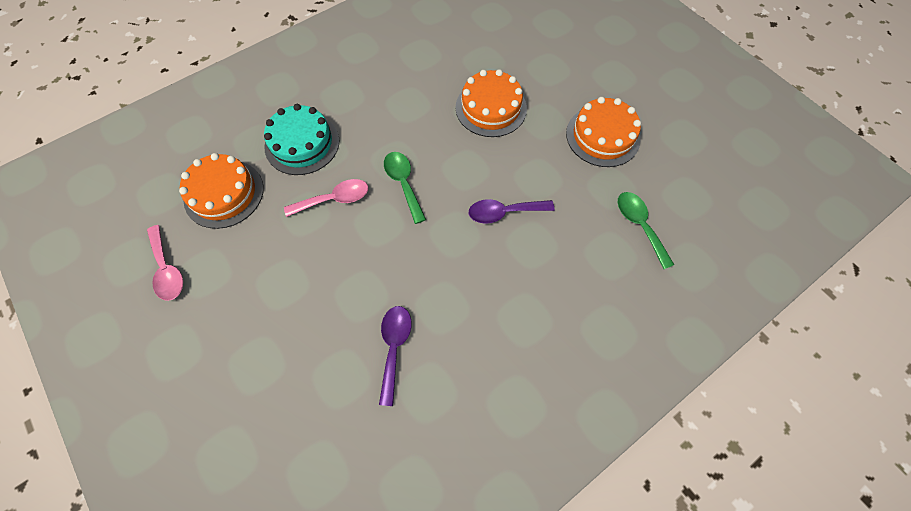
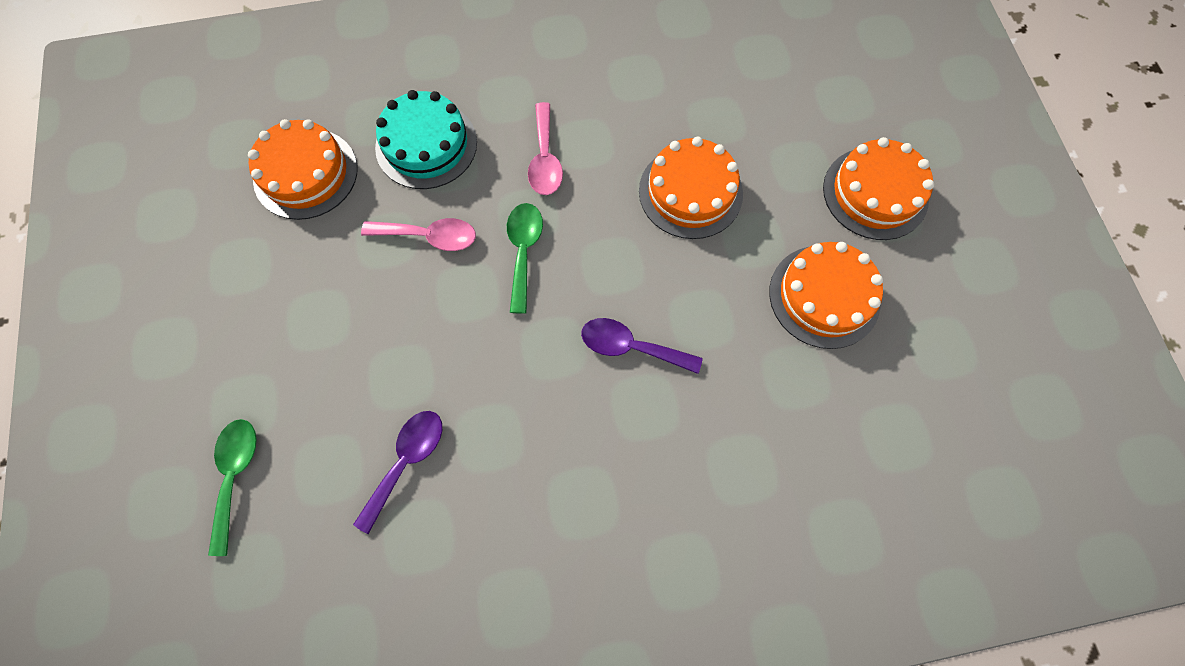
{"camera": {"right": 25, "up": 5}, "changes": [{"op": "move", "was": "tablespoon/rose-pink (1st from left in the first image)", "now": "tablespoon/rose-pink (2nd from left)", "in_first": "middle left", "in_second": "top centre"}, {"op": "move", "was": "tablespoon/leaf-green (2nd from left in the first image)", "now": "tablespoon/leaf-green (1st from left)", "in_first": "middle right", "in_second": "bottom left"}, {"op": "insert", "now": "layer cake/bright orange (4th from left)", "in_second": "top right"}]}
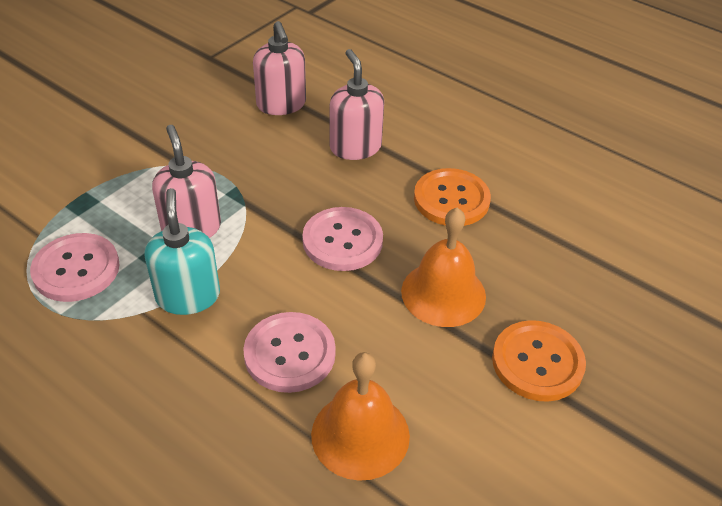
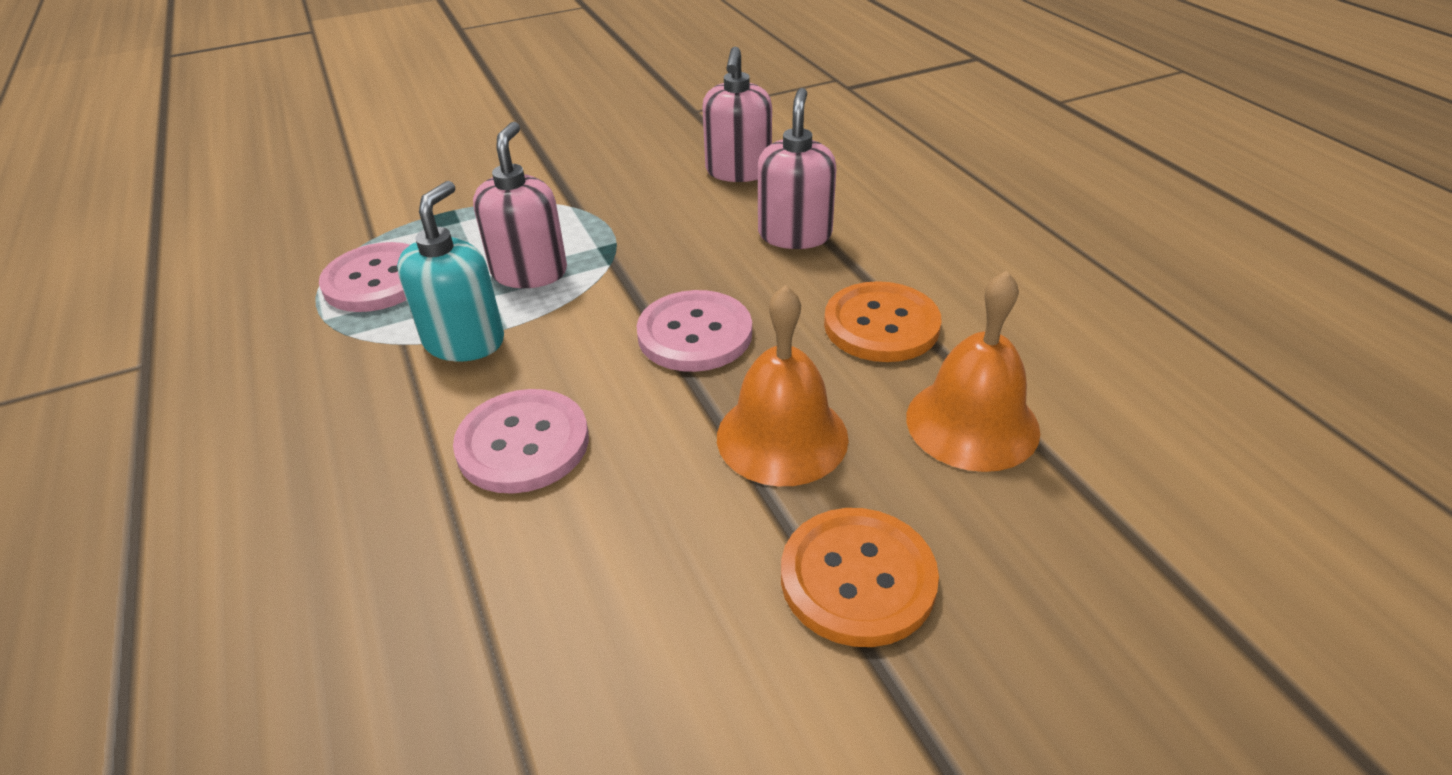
{"camera": {"right": 30, "up": -5}, "changes": [{"op": "move", "was": "school bell/bright orange (1st from left in the first image)", "now": "school bell/bright orange (2nd from left)", "in_first": "bottom centre", "in_second": "middle right"}]}
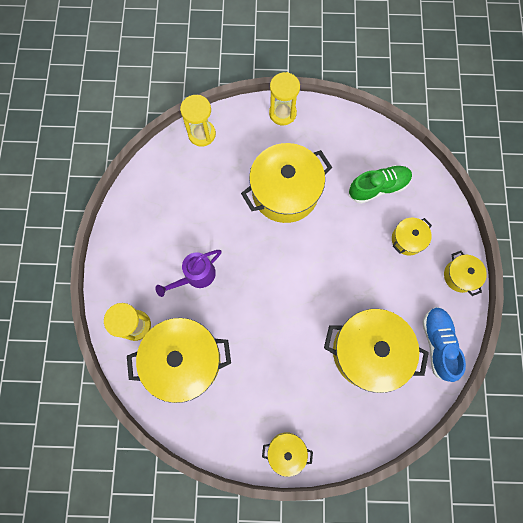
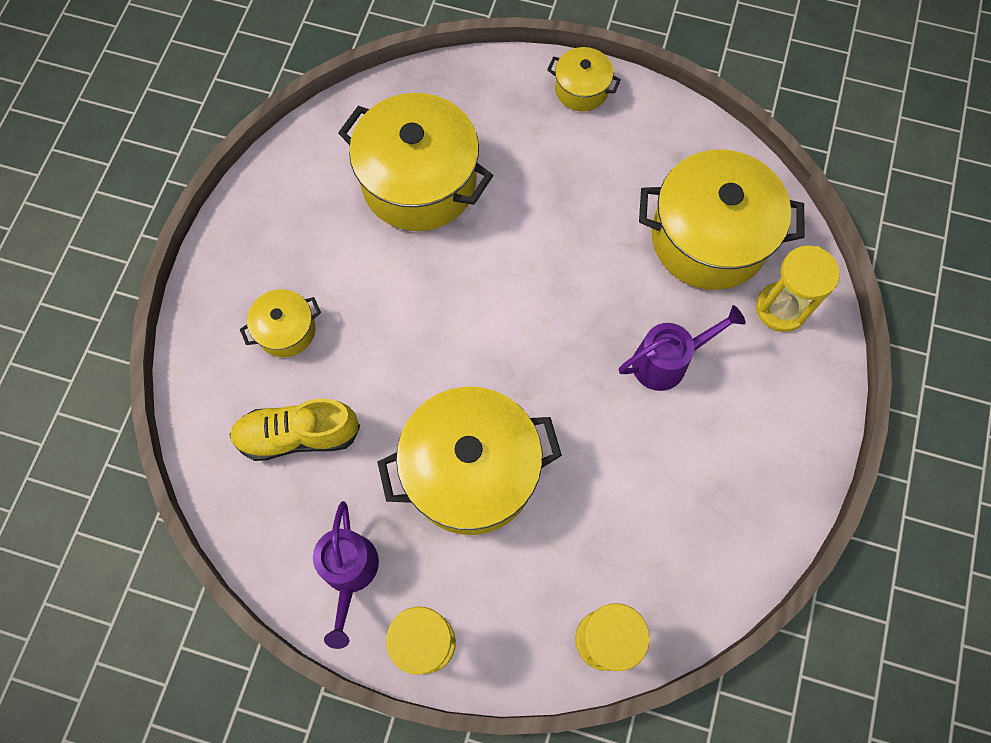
{"camera": {"right": -165, "up": -5}, "changes": [{"op": "recolor", "was": "shoe/leaf-green", "now": "shoe/yellow", "in_first": "middle right", "in_second": "middle left"}, {"op": "delete", "was": "shoe/royal blue", "in_first": "middle right"}, {"op": "delete", "was": "stockpot/yellow (6th from left)", "in_first": "middle right"}, {"op": "insert", "now": "watering can/violet (1st from left)", "in_second": "bottom centre"}]}
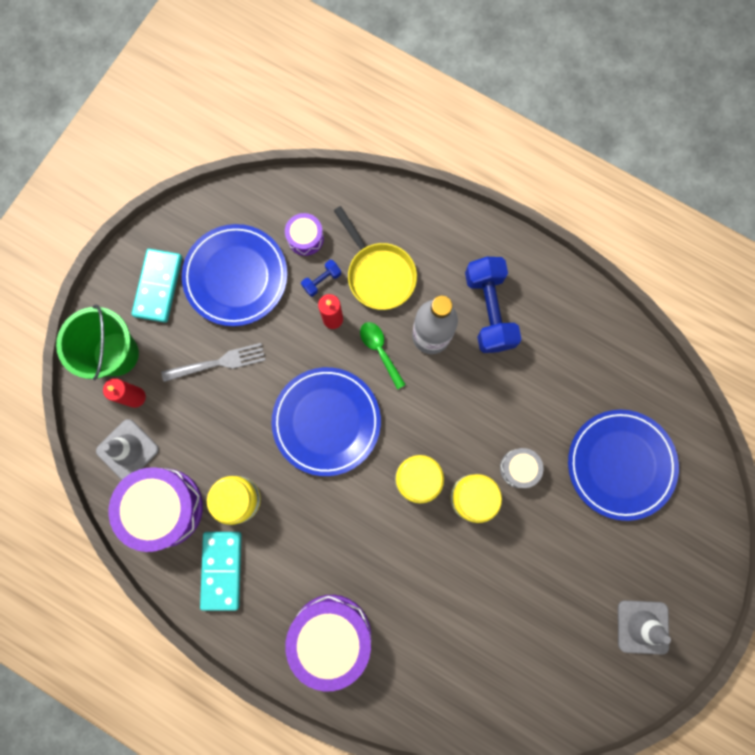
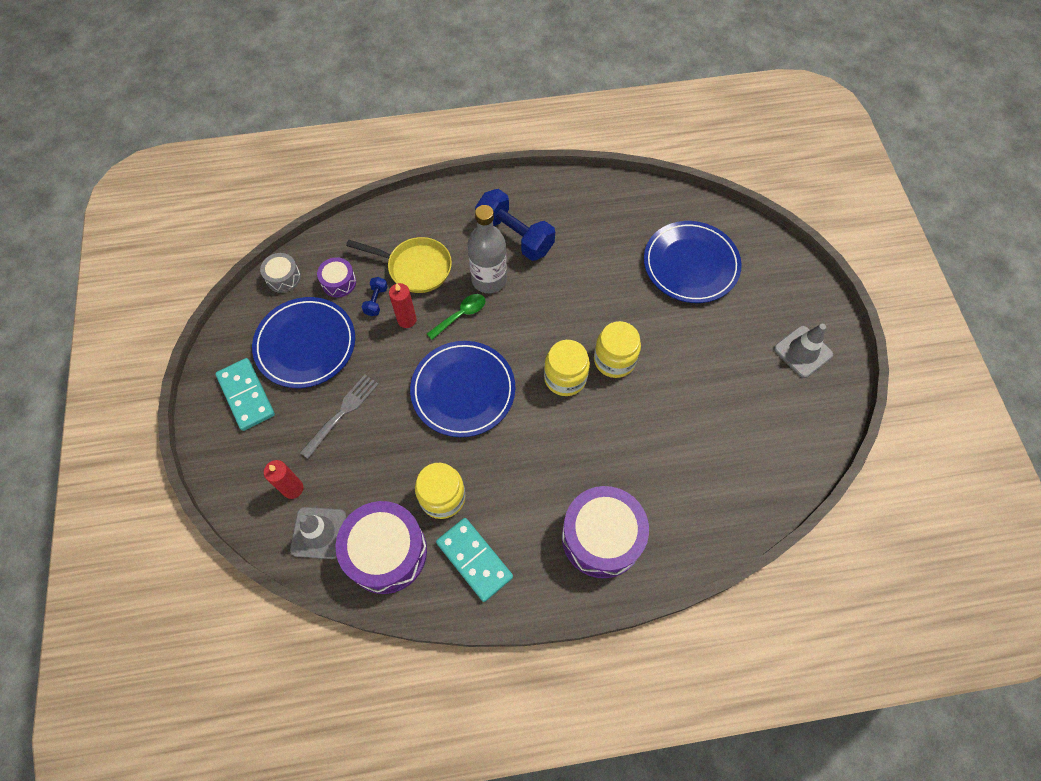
{"camera": {"right": -40, "up": -15}, "changes": [{"op": "delete", "was": "sand bucket/leaf-green", "in_first": "middle left"}, {"op": "rotate", "was": "tablespoon/leaf-green", "in_first": "centre", "in_second": "centre", "clockwise": 120}, {"op": "move", "was": "toy drum/grey", "in_first": "middle right", "in_second": "middle left"}]}
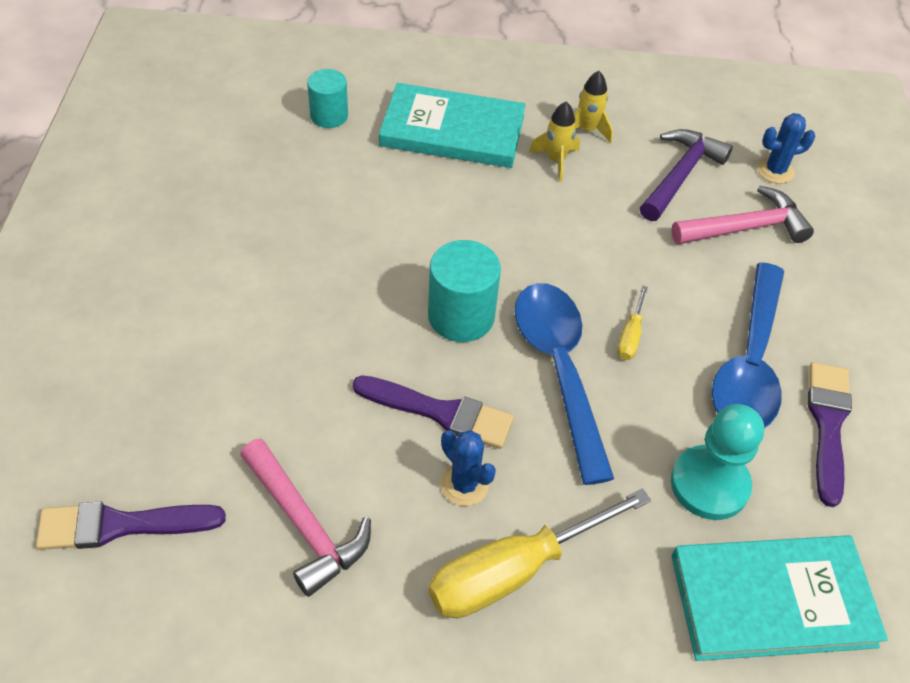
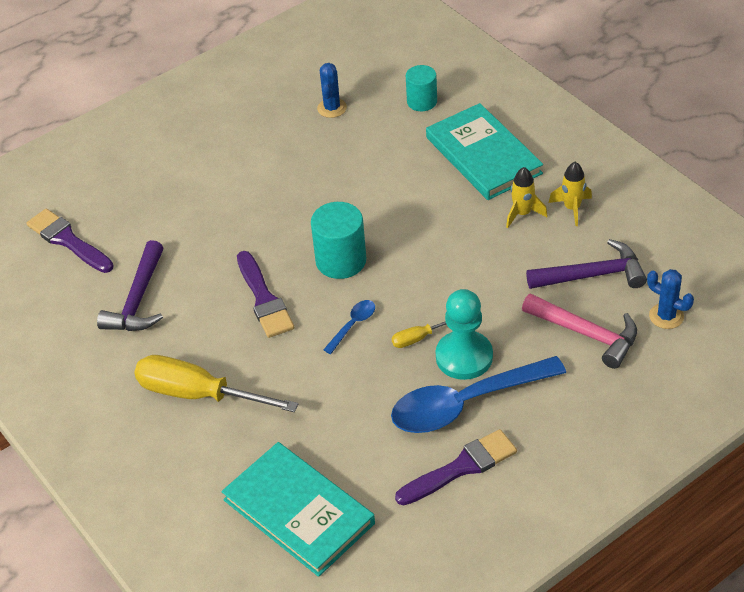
{"camera": {"right": 55, "up": -5}, "changes": [{"op": "recolor", "was": "hammer/rose-pink (1st from left)", "now": "hammer/violet (1st from left)", "in_first": "bottom centre", "in_second": "middle left"}, {"op": "move", "was": "prickly plant/royal blue (1st from left)", "in_first": "bottom centre", "in_second": "top centre"}, {"op": "resize", "was": "tablespoon/royal blue (1st from left)", "in_first": "centre", "in_second": "centre", "ratio": 0.43}, {"op": "move", "was": "game pawn/aqua", "in_first": "bottom right", "in_second": "centre"}]}
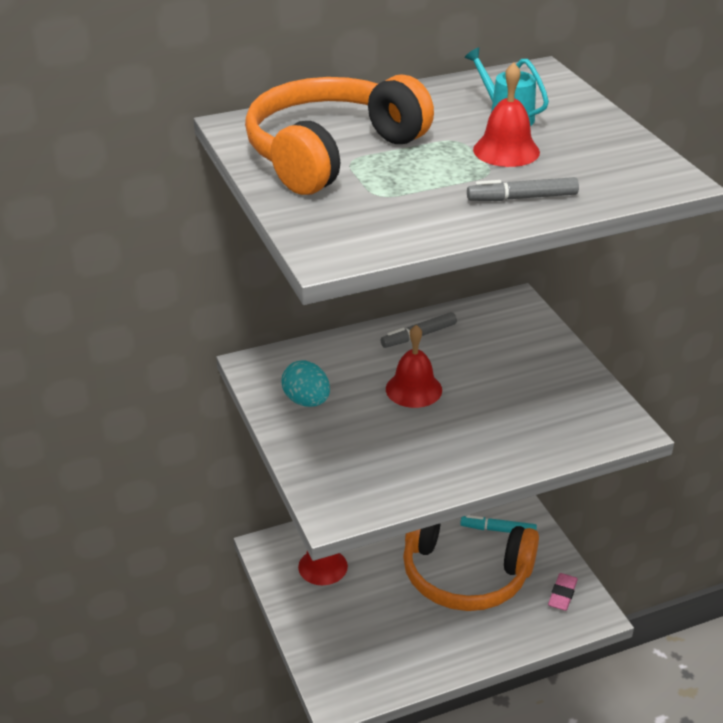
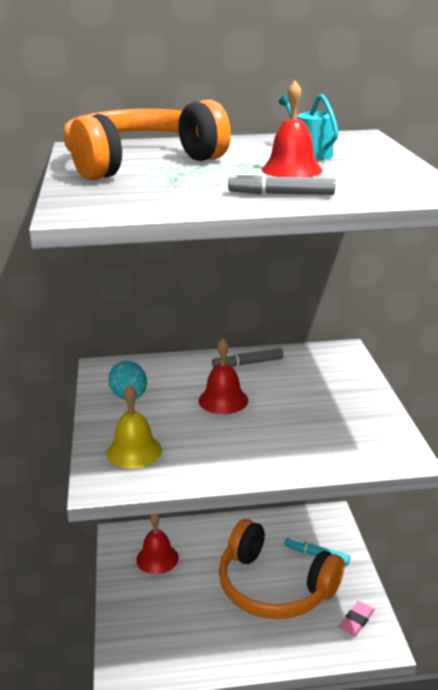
{"camera": {"right": 15, "up": -10}, "changes": [{"op": "insert", "now": "school bell/yellow", "in_second": "middle left"}]}
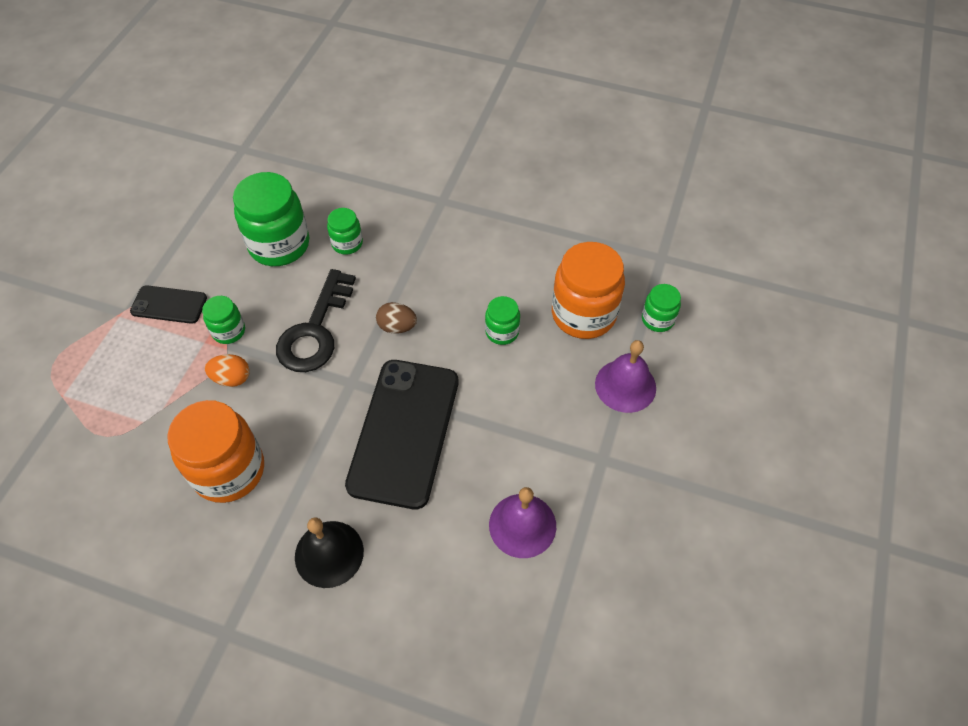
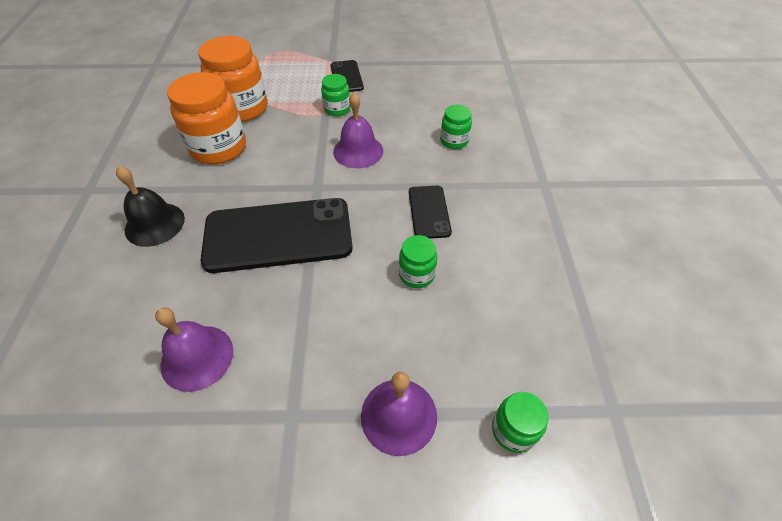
{"camera": {"right": 70, "up": -5}, "changes": [{"op": "delete", "was": "egg shape/bright orange", "in_first": "middle left"}, {"op": "delete", "was": "jar/leaf-green (2nd from left)", "in_first": "top left"}, {"op": "replace", "was": "key/black", "now": "school bell/violet (2nd from left)", "in_first": "middle left", "in_second": "top centre"}, {"op": "delete", "was": "egg shape/brown", "in_first": "centre"}, {"op": "move", "was": "jar/bright orange (2nd from left)", "in_first": "centre", "in_second": "top left"}, {"op": "insert", "now": "phone/black (3rd from left)", "in_second": "centre"}]}
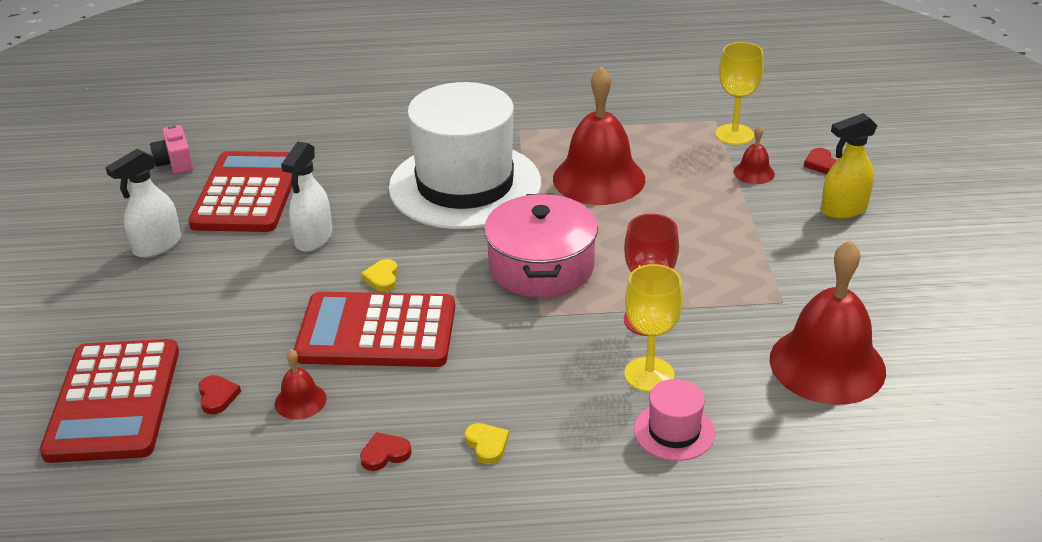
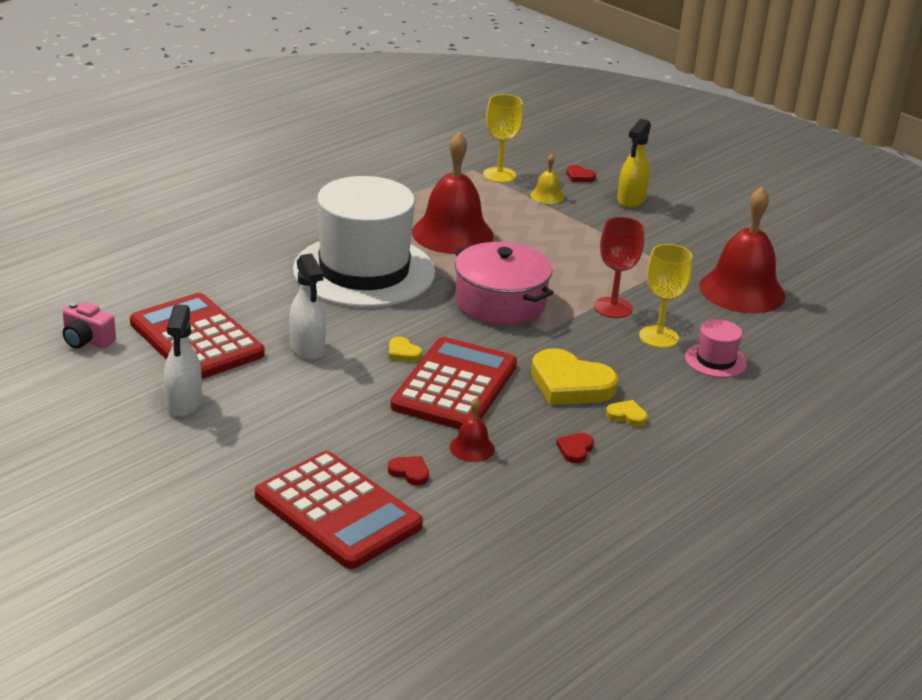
{"camera": {"right": -45, "up": -5}, "changes": [{"op": "rotate", "was": "calculator/red (3rd from left)", "in_first": "centre", "in_second": "centre", "clockwise": 150}, {"op": "recolor", "was": "school bell/red (3rd from left)", "now": "school bell/yellow", "in_first": "top right", "in_second": "top centre"}, {"op": "insert", "now": "love heart/yellow (2nd from left)", "in_second": "centre"}]}
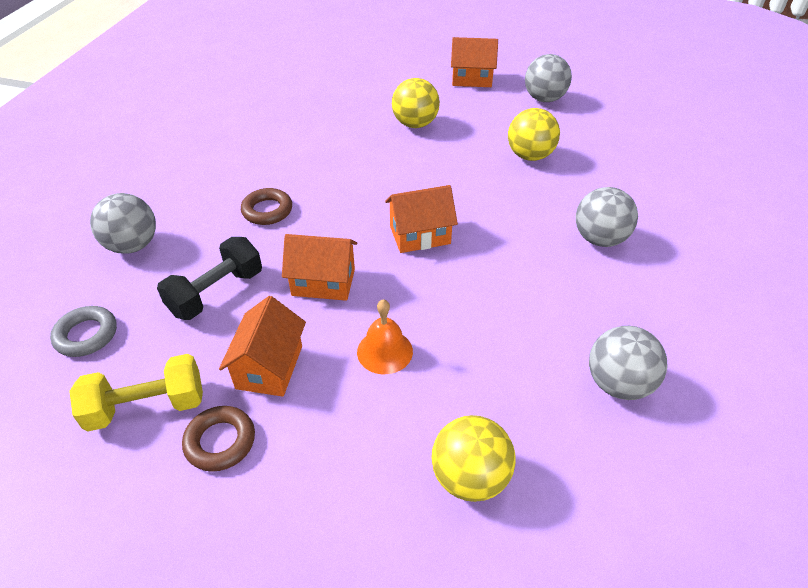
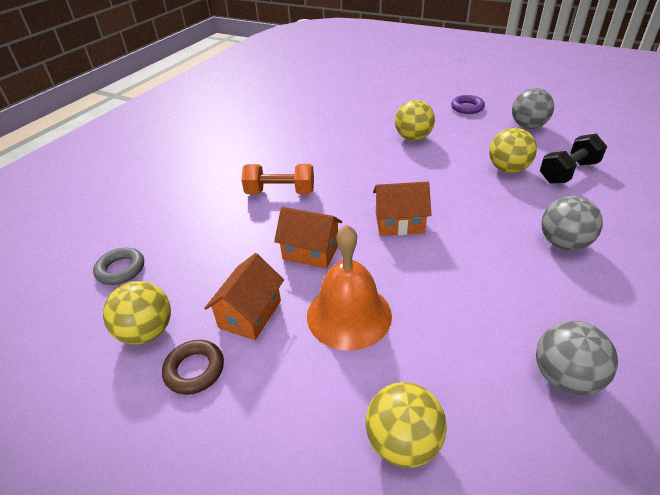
{"camera": {"right": 15, "up": -5}, "changes": [{"op": "replace", "was": "free weight/yellow", "now": "ball/yellow (1st from left)", "in_first": "bottom left", "in_second": "middle left"}, {"op": "delete", "was": "ball/grey (1st from left)", "in_first": "middle left"}, {"op": "move", "was": "free weight/black", "in_first": "middle left", "in_second": "top right"}, {"op": "replace", "was": "ring/brown (2nd from left)", "now": "free weight/bright orange", "in_first": "middle left", "in_second": "centre"}, {"op": "resize", "was": "school bell/bright orange", "in_first": "centre", "in_second": "centre", "ratio": 1.73}, {"op": "replace", "was": "house/bright orange (4th from left)", "now": "ring/violet", "in_first": "top centre", "in_second": "top right"}]}
